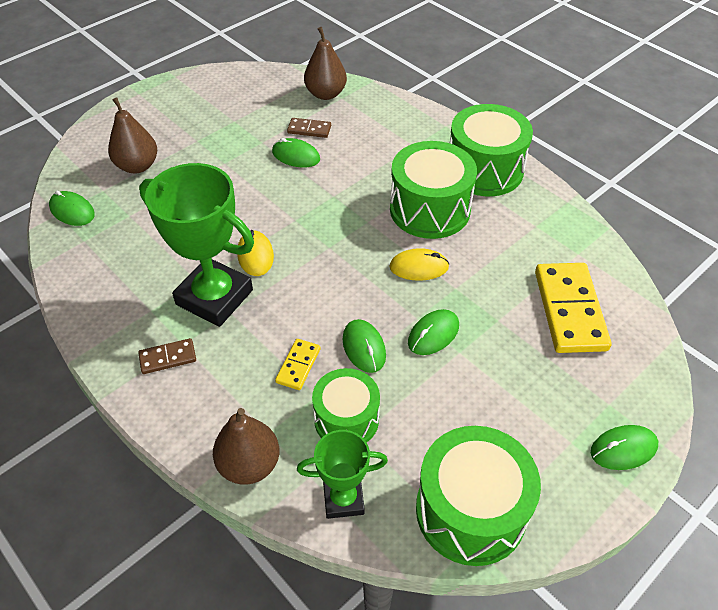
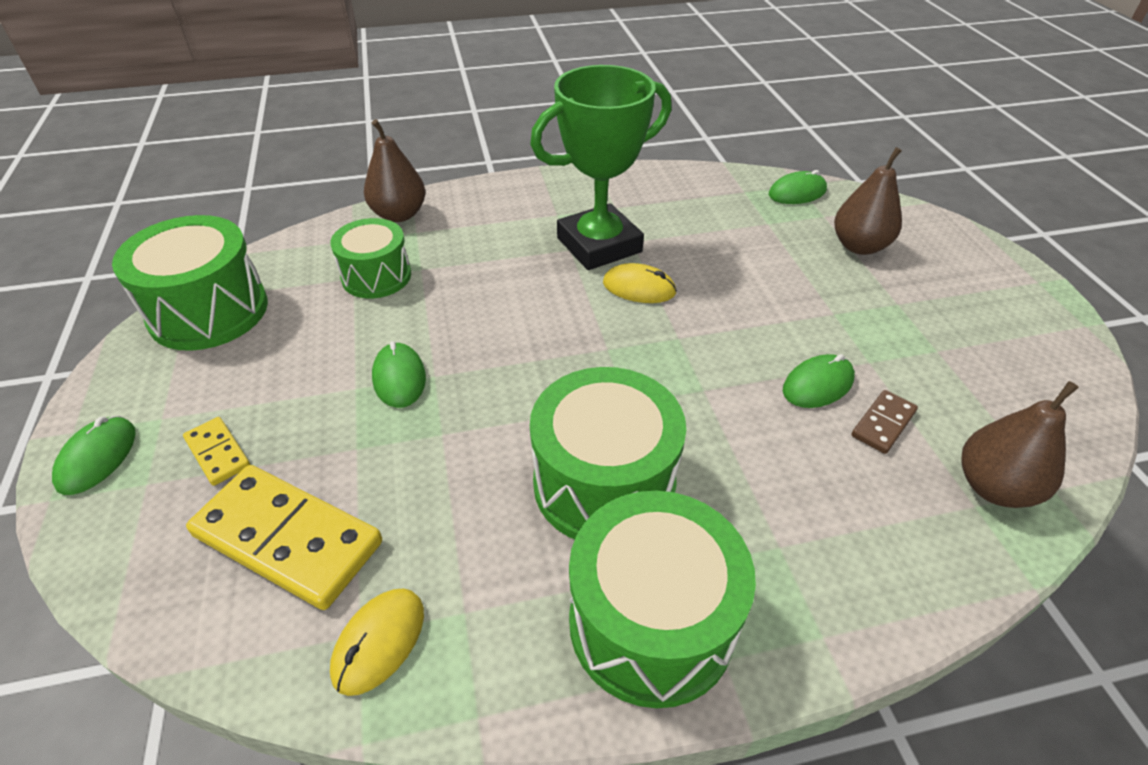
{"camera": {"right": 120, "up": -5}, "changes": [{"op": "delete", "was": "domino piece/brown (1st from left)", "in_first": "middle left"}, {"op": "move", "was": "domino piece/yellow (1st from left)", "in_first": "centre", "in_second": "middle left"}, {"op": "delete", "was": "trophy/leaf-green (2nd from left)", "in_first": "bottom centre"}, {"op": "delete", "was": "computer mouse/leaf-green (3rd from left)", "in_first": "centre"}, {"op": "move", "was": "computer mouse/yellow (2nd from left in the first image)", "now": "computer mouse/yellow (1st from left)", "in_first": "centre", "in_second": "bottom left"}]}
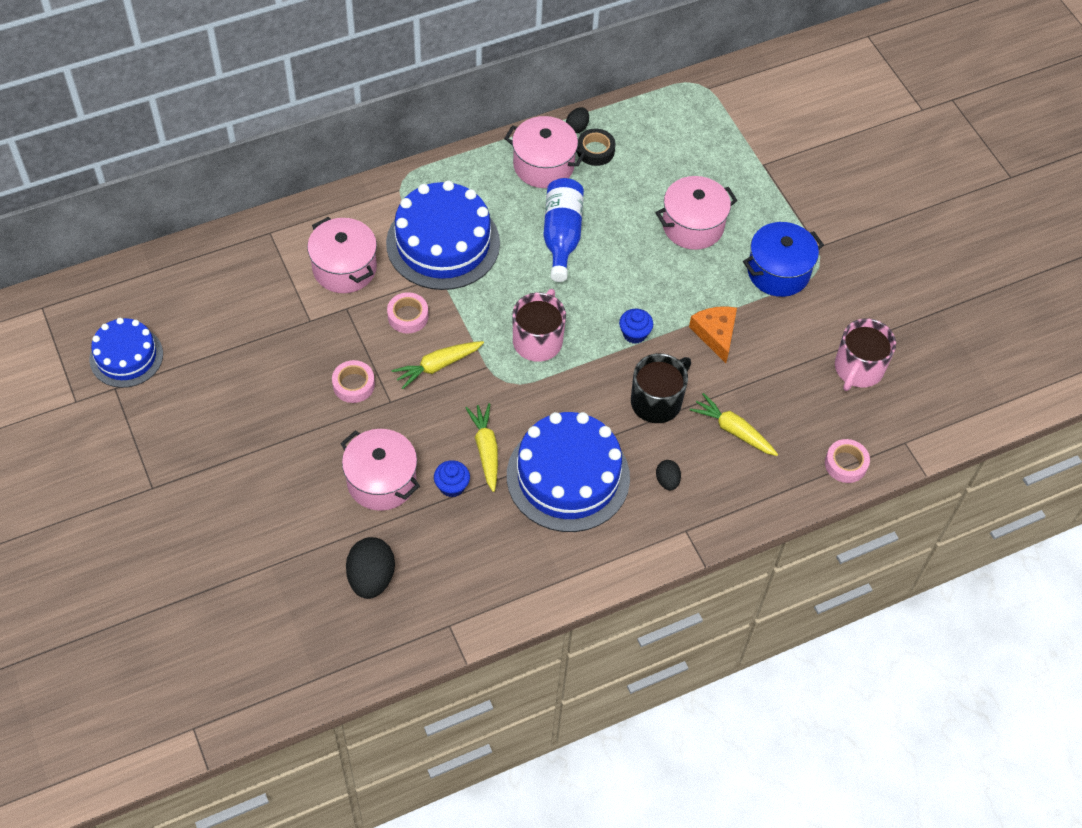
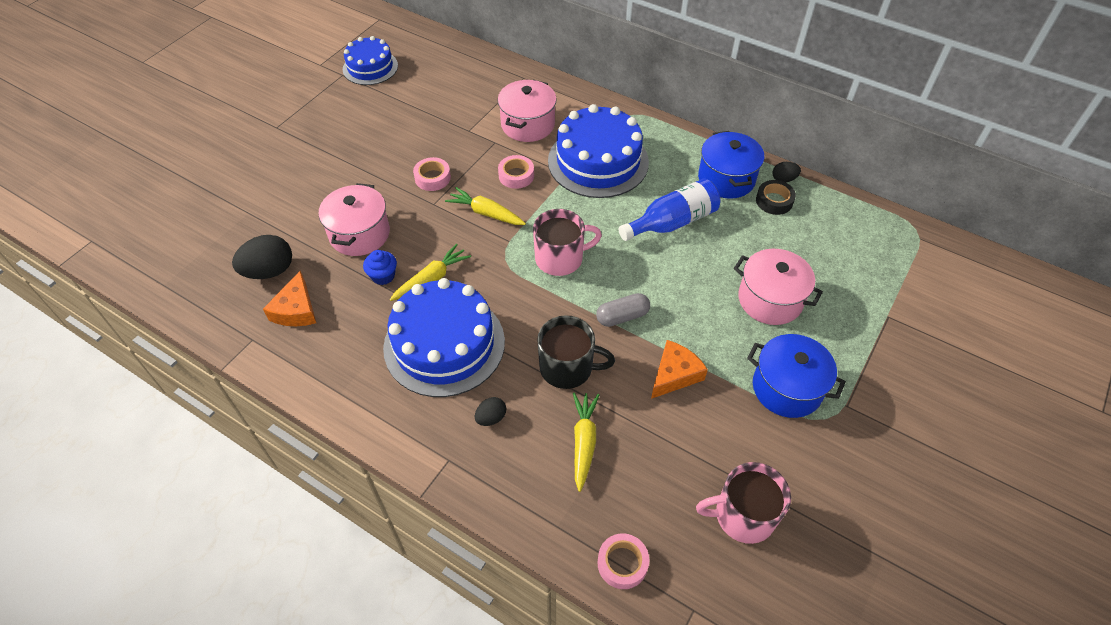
{"camera": {"right": 60, "up": -5}, "changes": [{"op": "recolor", "was": "stockpot/rose-pink (3rd from left)", "now": "stockpot/royal blue (1st from left)", "in_first": "top centre", "in_second": "top centre"}, {"op": "replace", "was": "muffin/royal blue (2nd from left)", "now": "pill shape/grey", "in_first": "centre", "in_second": "centre"}, {"op": "insert", "now": "cheese wedge/bright orange (1st from left)", "in_second": "middle left"}]}
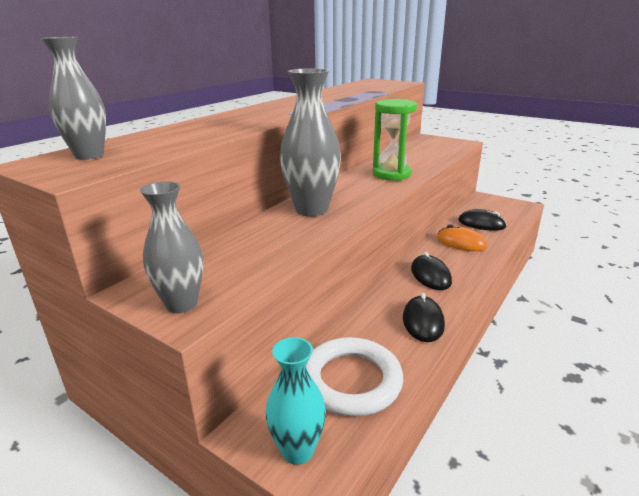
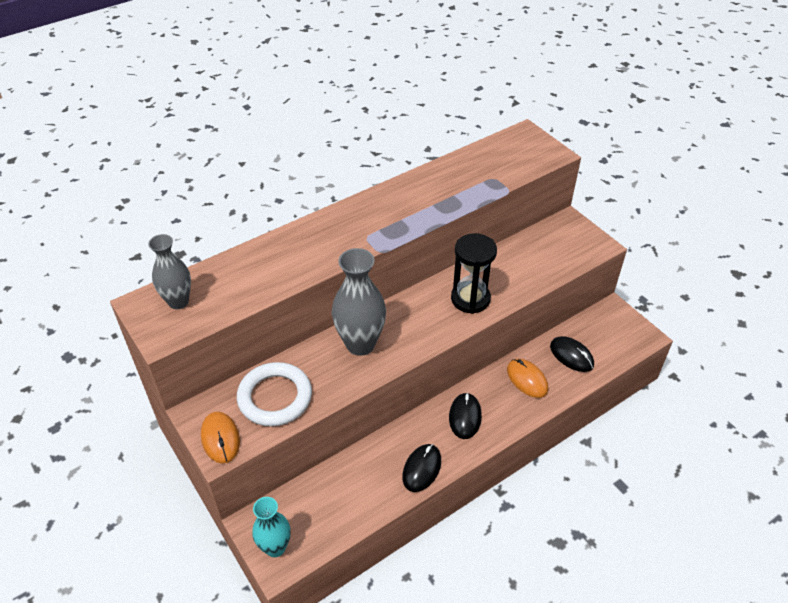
{"camera": {"right": 20, "up": 20}, "changes": [{"op": "replace", "was": "tall vase/grey (2nd from left)", "now": "computer mouse/bright orange (1st from left)", "in_first": "middle left", "in_second": "bottom left"}, {"op": "move", "was": "ring/snow-white", "in_first": "bottom centre", "in_second": "centre"}, {"op": "recolor", "was": "sandglass/leaf-green", "now": "sandglass/black", "in_first": "top centre", "in_second": "centre"}]}
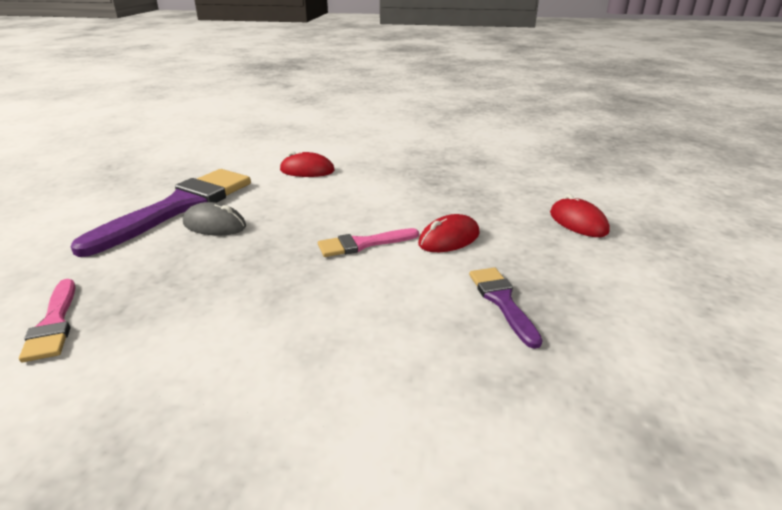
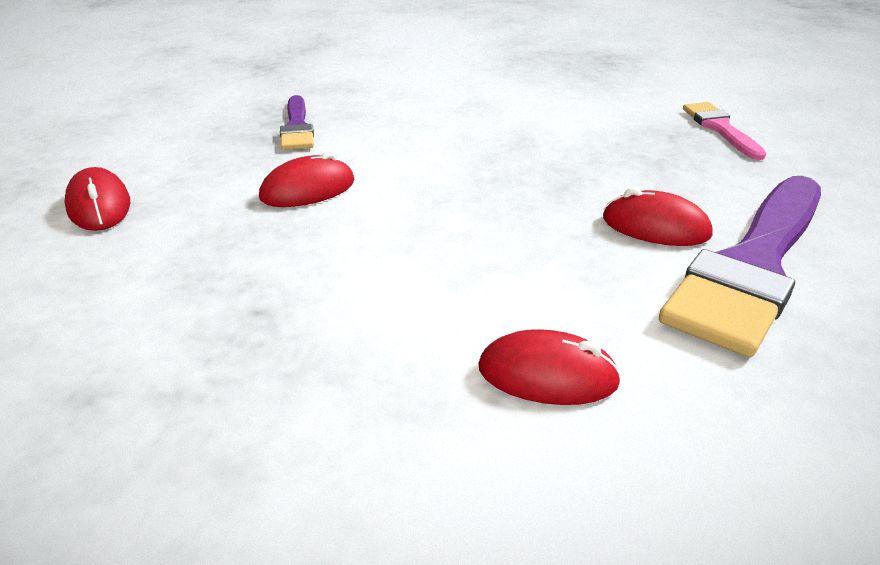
{"camera": {"right": -175, "up": 5}, "changes": [{"op": "recolor", "was": "computer mouse/grey", "now": "computer mouse/red (4th from left)", "in_first": "middle left", "in_second": "middle right"}, {"op": "delete", "was": "paint brush/rose-pink (2nd from left)", "in_first": "centre"}]}
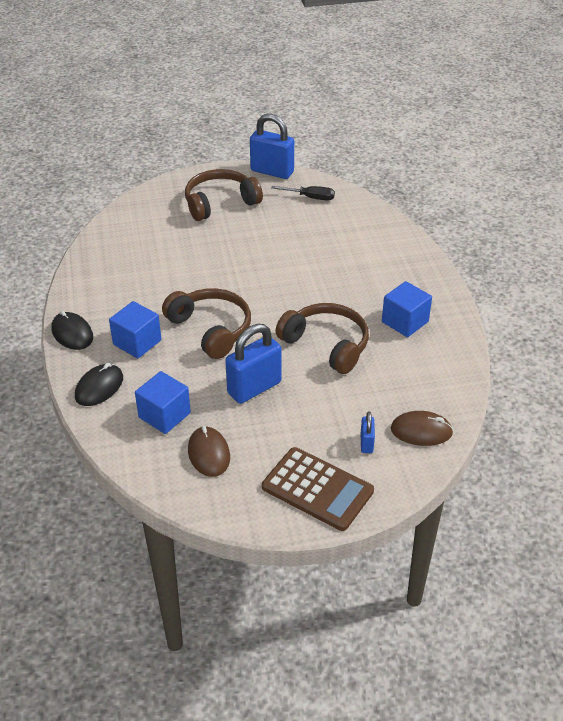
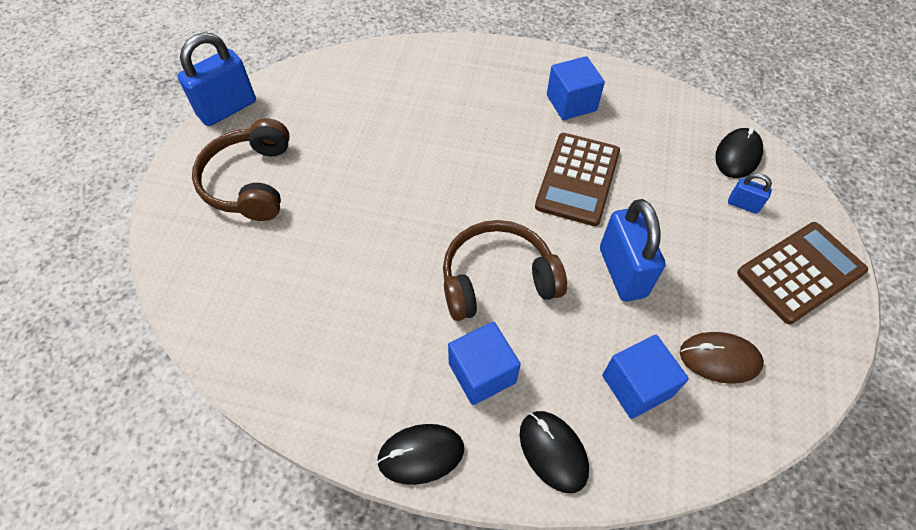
{"camera": {"right": -65, "up": 15}, "changes": [{"op": "delete", "was": "hand screwdriver/black", "in_first": "top centre"}, {"op": "replace", "was": "headset/brown (3rd from left)", "now": "calculator/brown (1st from left)", "in_first": "centre", "in_second": "centre"}, {"op": "recolor", "was": "computer mouse/brown (2nd from left)", "now": "computer mouse/black (3rd from left)", "in_first": "middle right", "in_second": "top right"}]}
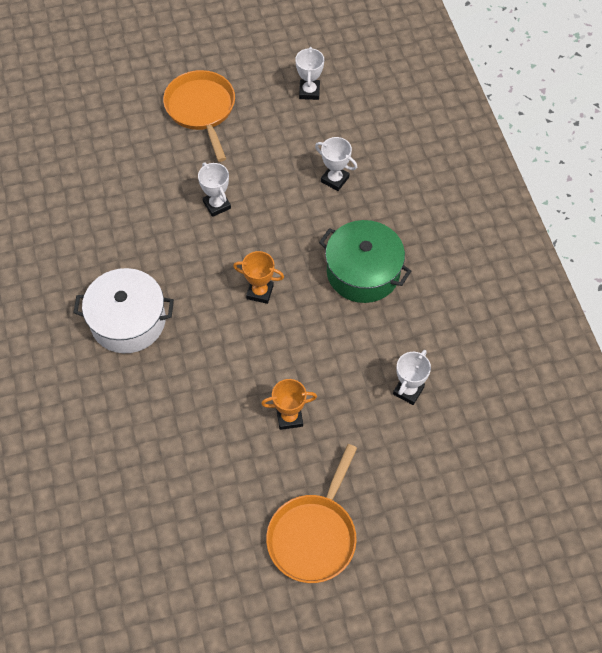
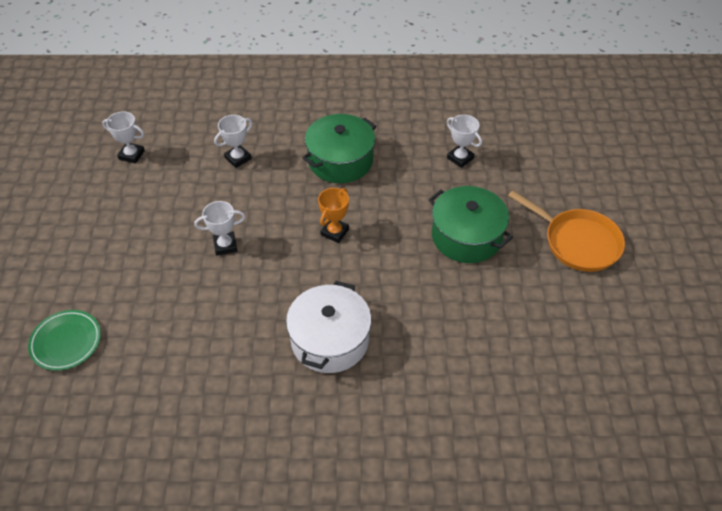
{"camera": {"right": -75, "up": -10}, "changes": [{"op": "delete", "was": "frying pan/bright orange (1st from left)", "in_first": "top left"}, {"op": "replace", "was": "trophy/bright orange (2nd from left)", "now": "stockpot/leaf-green (2nd from left)", "in_first": "centre", "in_second": "centre"}, {"op": "insert", "now": "plate/leaf-green", "in_second": "middle left"}]}
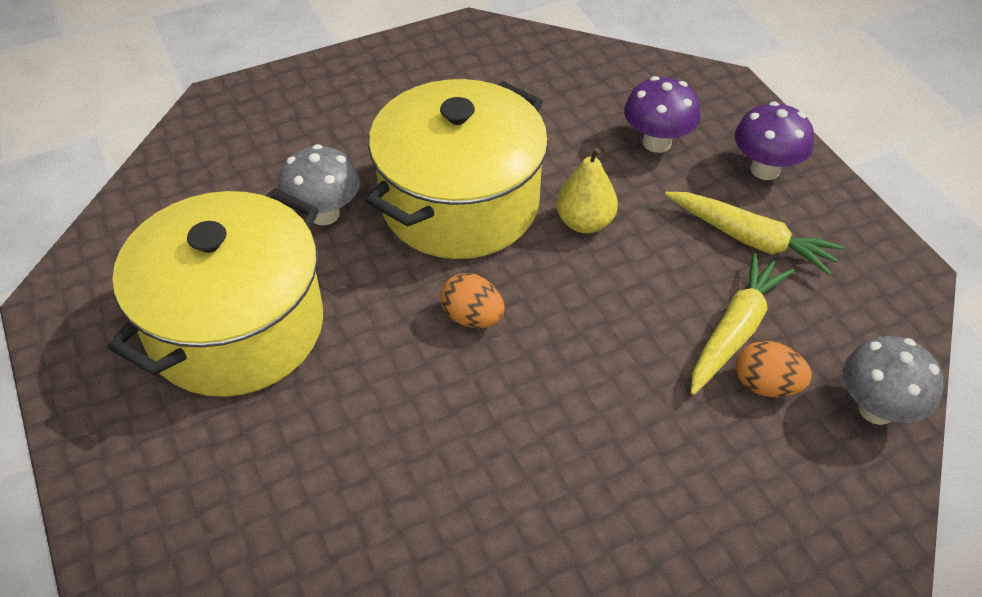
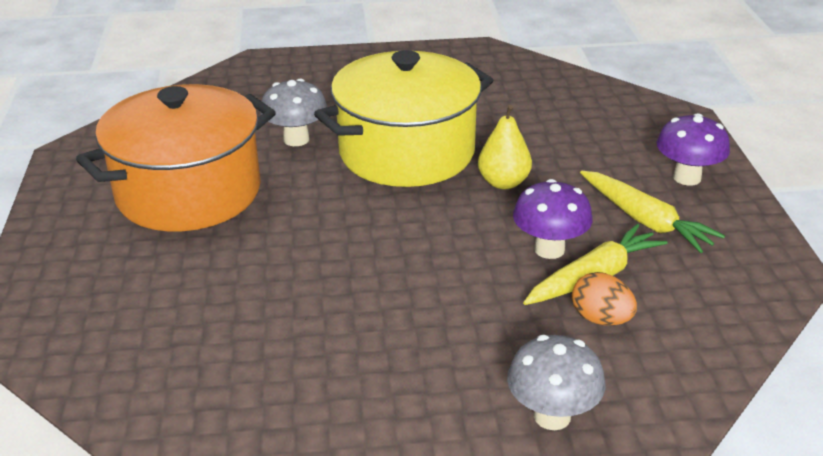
{"camera": {"right": 20, "up": -15}, "changes": [{"op": "recolor", "was": "stockpot/yellow (1st from left)", "now": "stockpot/bright orange", "in_first": "middle left", "in_second": "middle left"}, {"op": "delete", "was": "egg shape/bright orange (1st from left)", "in_first": "centre"}, {"op": "move", "was": "toadstool/violet (1st from left)", "in_first": "top right", "in_second": "middle right"}, {"op": "move", "was": "toadstool/grey (2nd from left)", "in_first": "middle right", "in_second": "bottom right"}]}
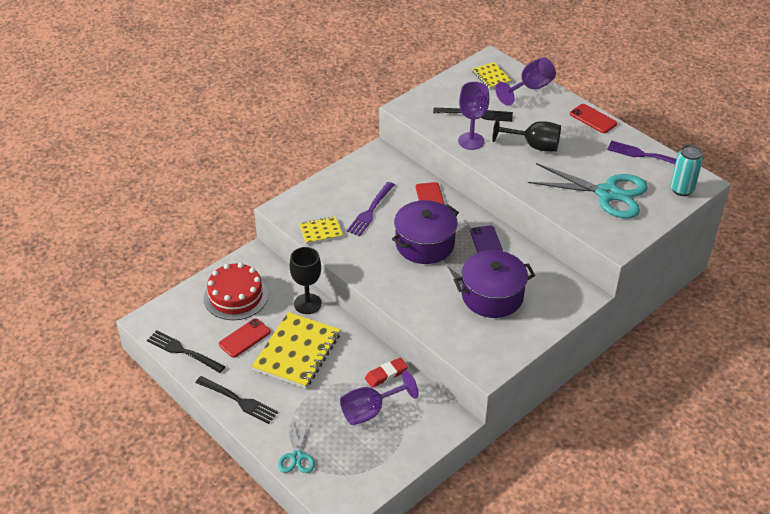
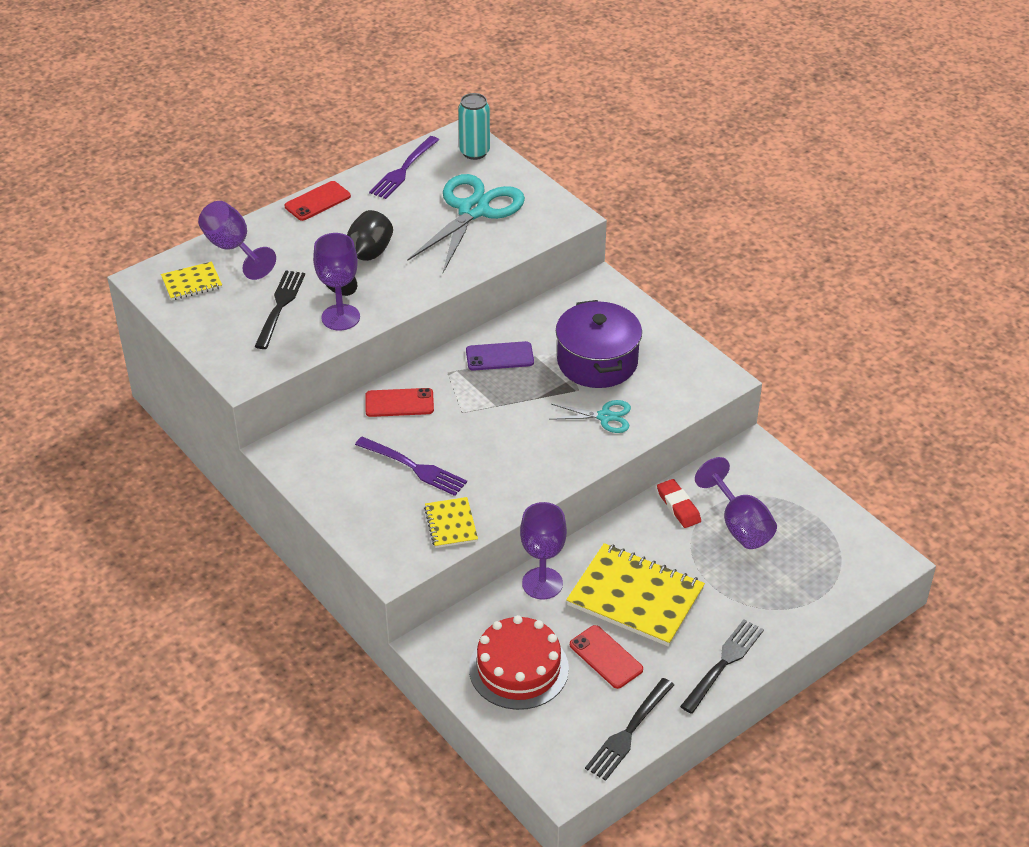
{"camera": {"right": -85, "up": 0}, "changes": [{"op": "move", "was": "shears/aqua (1st from left in the first image)", "now": "shears/aqua (2nd from left)", "in_first": "bottom centre", "in_second": "centre"}, {"op": "recolor", "was": "wine glass/black (1st from left)", "now": "wine glass/violet (3rd from left)", "in_first": "centre", "in_second": "centre"}, {"op": "delete", "was": "stockpot/violet (1st from left)", "in_first": "centre"}]}
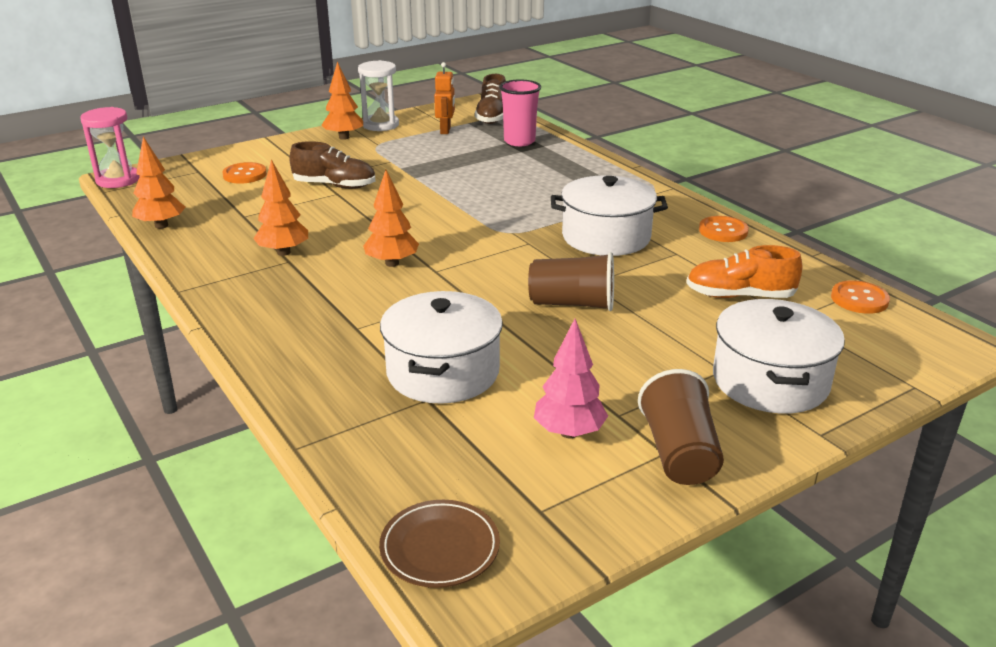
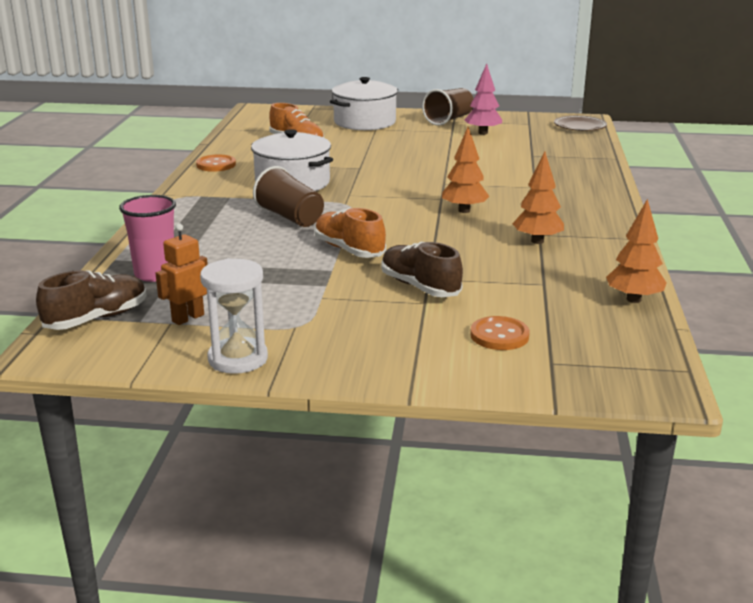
{"camera": {"right": -140, "up": -5}, "changes": [{"op": "delete", "was": "sandglass/rose-pink", "in_first": "top left"}, {"op": "delete", "was": "tree/bright orange (3rd from left)", "in_first": "top centre"}, {"op": "delete", "was": "stockpot/snow-white (1st from left)", "in_first": "centre"}, {"op": "move", "was": "tumbler/brown (1st from left)", "in_first": "centre", "in_second": "top centre"}, {"op": "delete", "was": "button/bright orange (3rd from left)", "in_first": "middle right"}, {"op": "insert", "now": "shoe/bright orange (2nd from left)", "in_second": "centre"}]}
